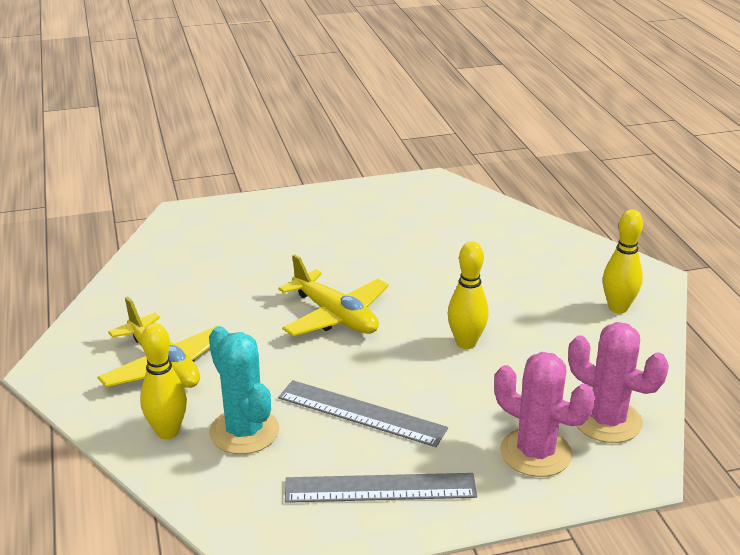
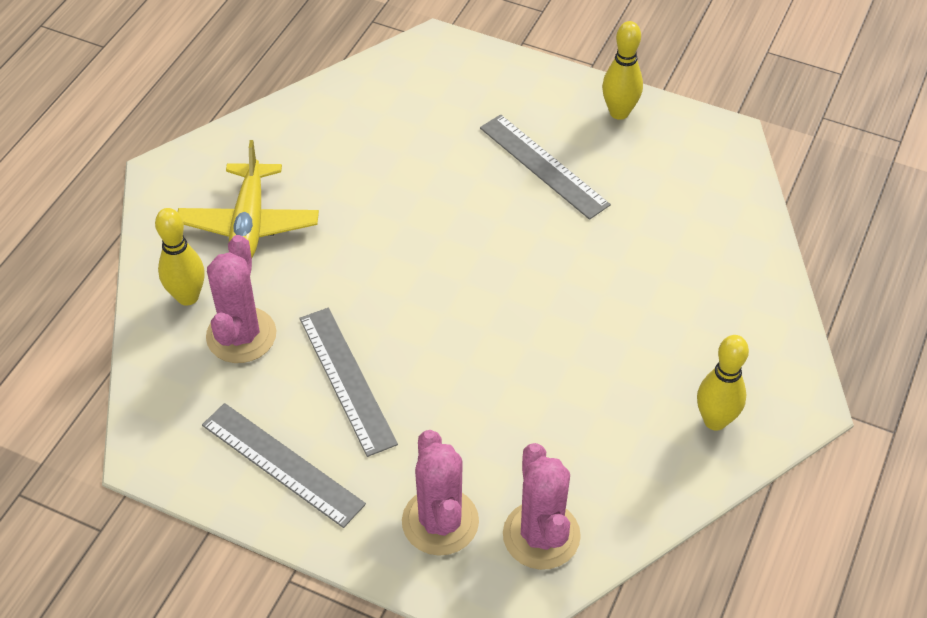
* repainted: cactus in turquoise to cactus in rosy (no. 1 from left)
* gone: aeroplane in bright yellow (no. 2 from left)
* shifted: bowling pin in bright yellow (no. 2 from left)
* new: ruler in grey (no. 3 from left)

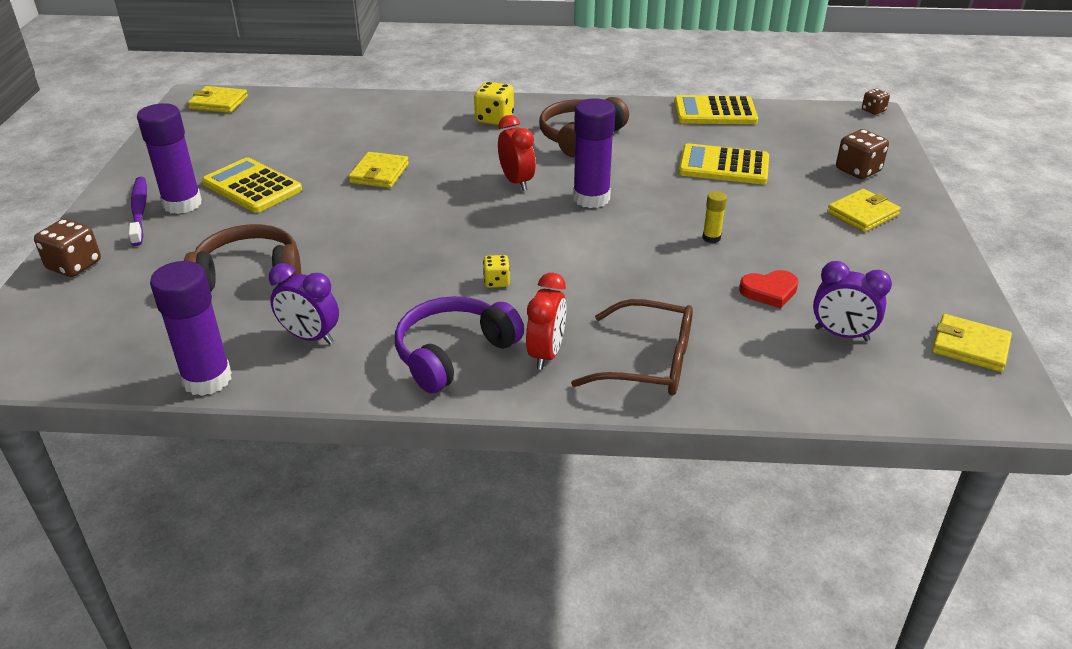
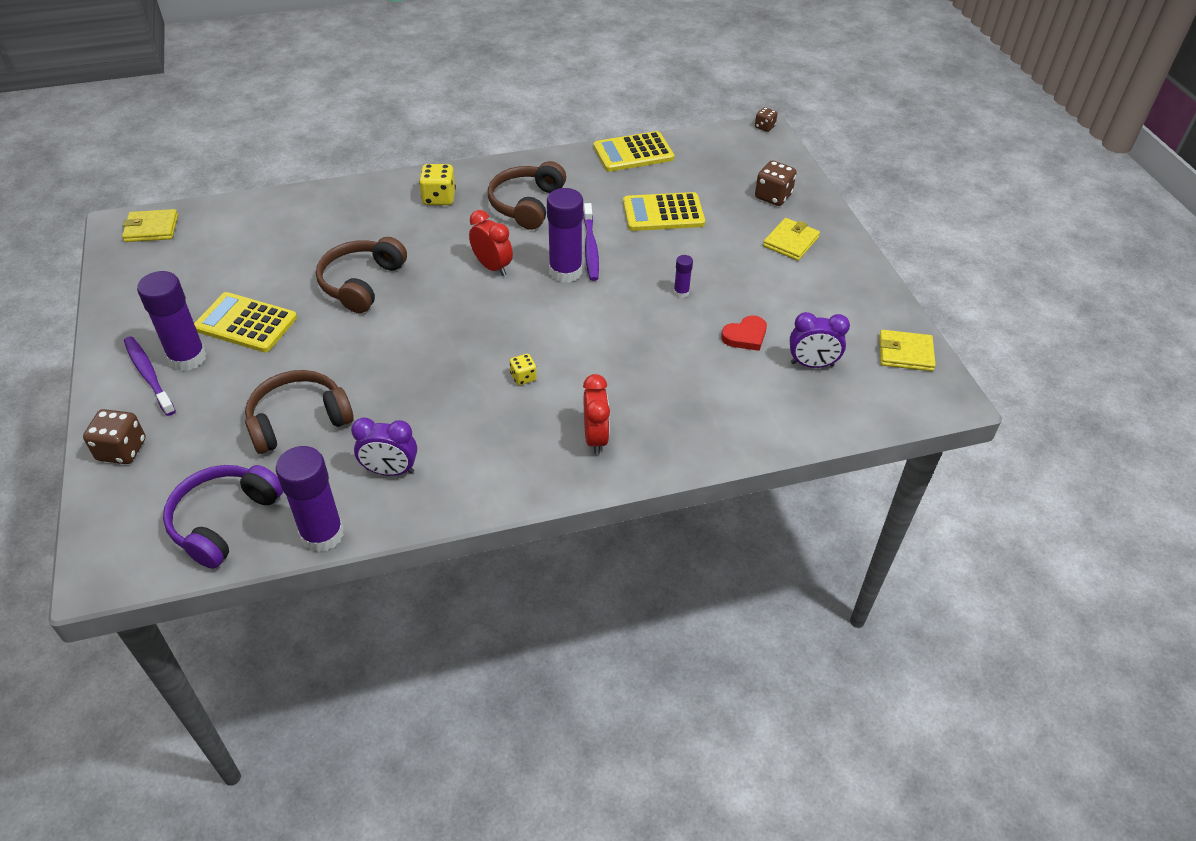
* swapped: card wallet in bright yellow (no. 2 from left) to headset in brown (no. 2 from left)
* shifted: headset in royal purple
* gone: glasses in brown
* repainted: glue stick in bright yellow to glue stick in royal purple (no. 4 from left)
* new: dental brush in royal purple (no. 2 from left)

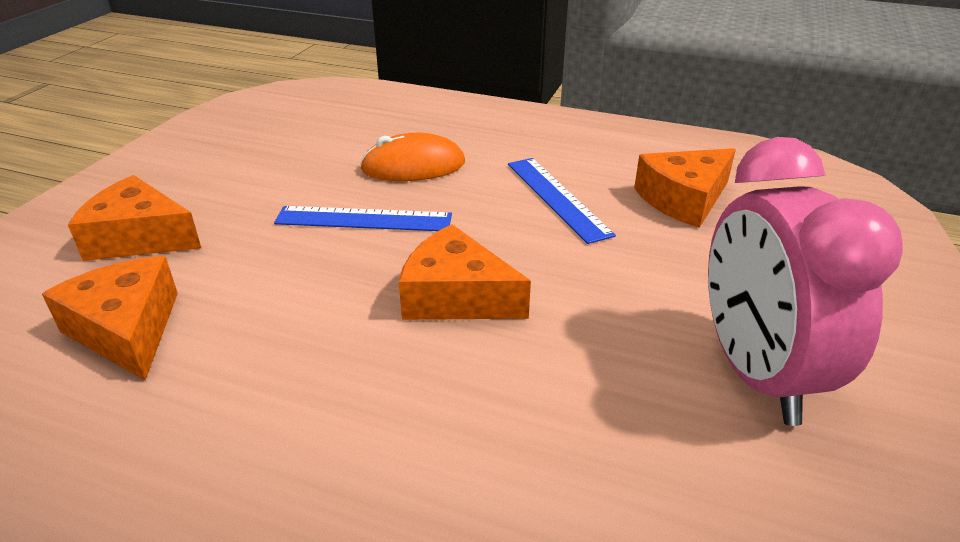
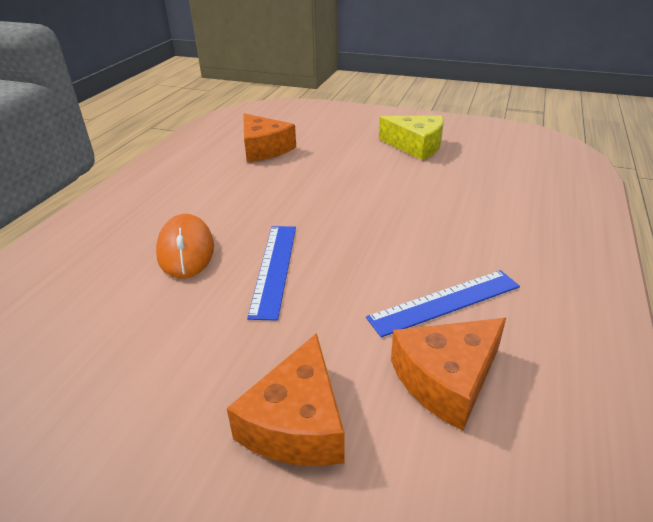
* gone: piece of cheese in orange-coloured (no. 3 from left)
* shifted: ruler in blue (no. 2 from left)
* swapped: bedside clock in rosy to piece of cheese in bright yellow

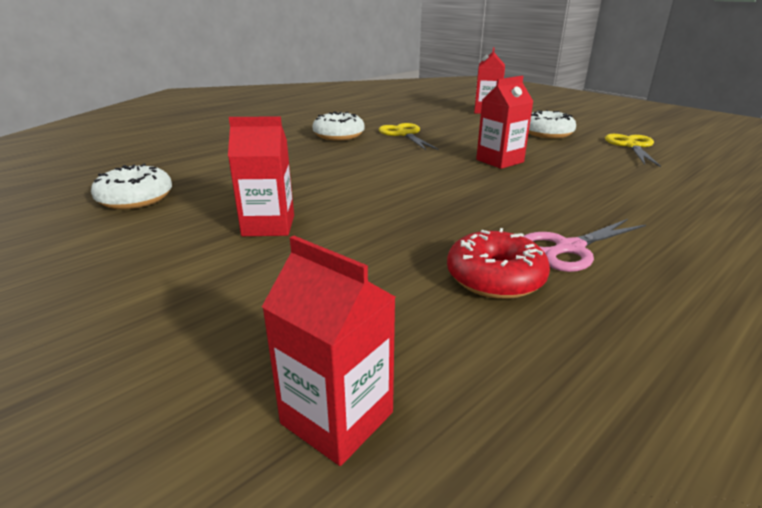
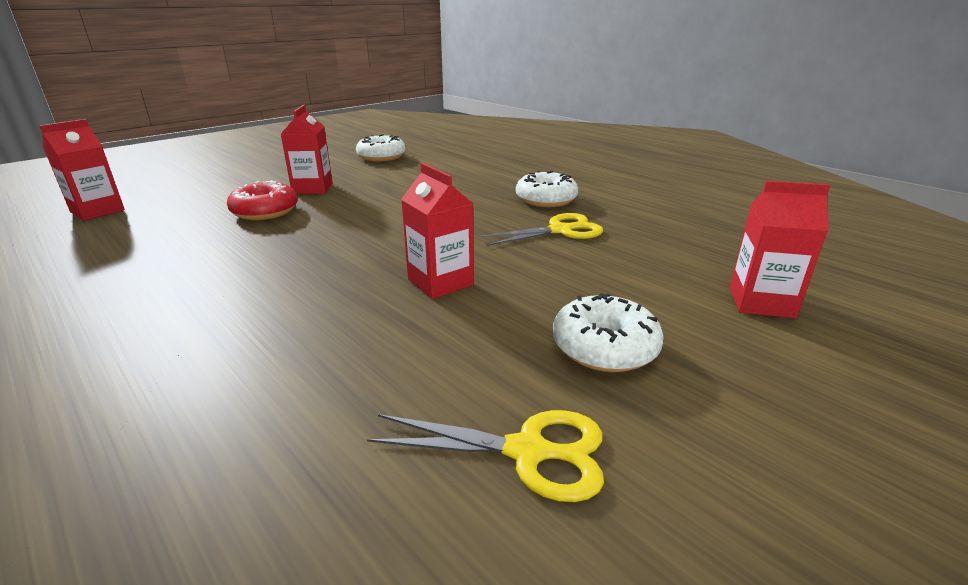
* shifted: doughnut in scarlet
* gone: scissors in rosy

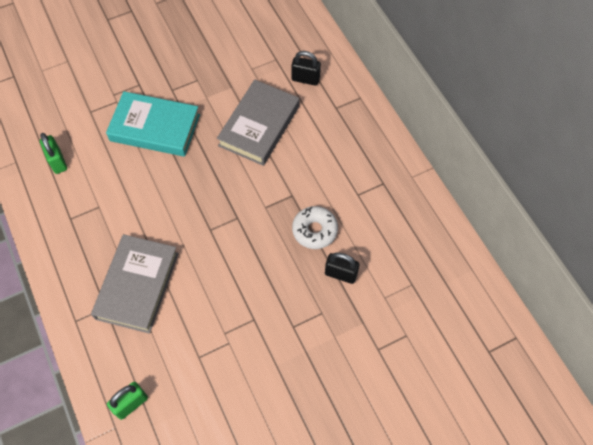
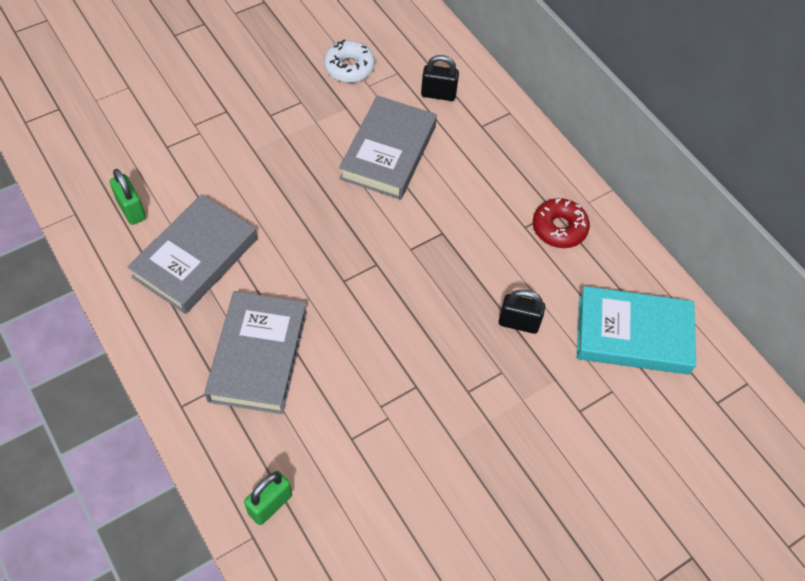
* shifted: book in turquoise
* shifted: doughnut in pure white
* new: book in grey (no. 1 from left)
* new: doughnut in scarlet

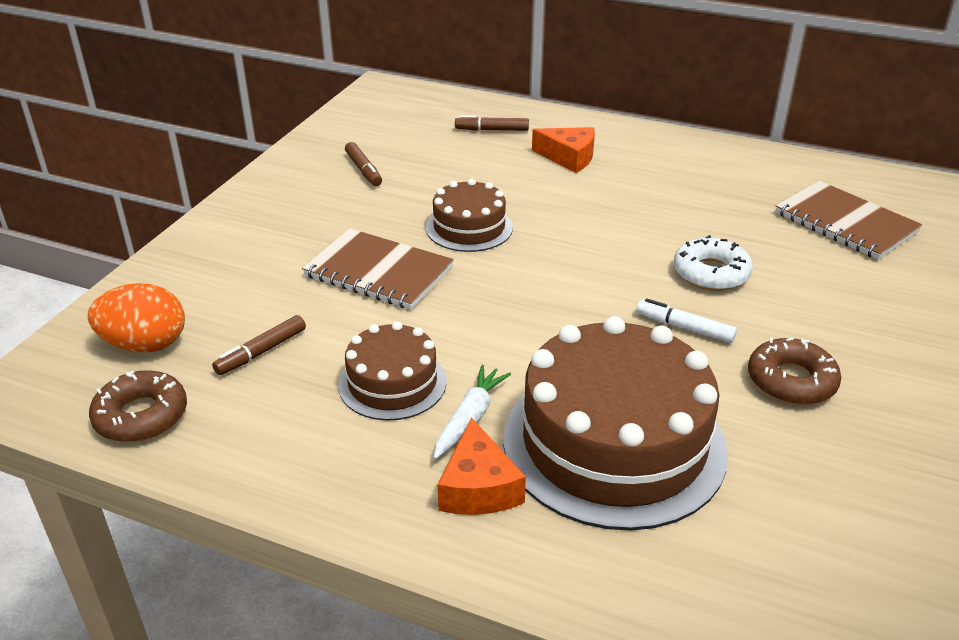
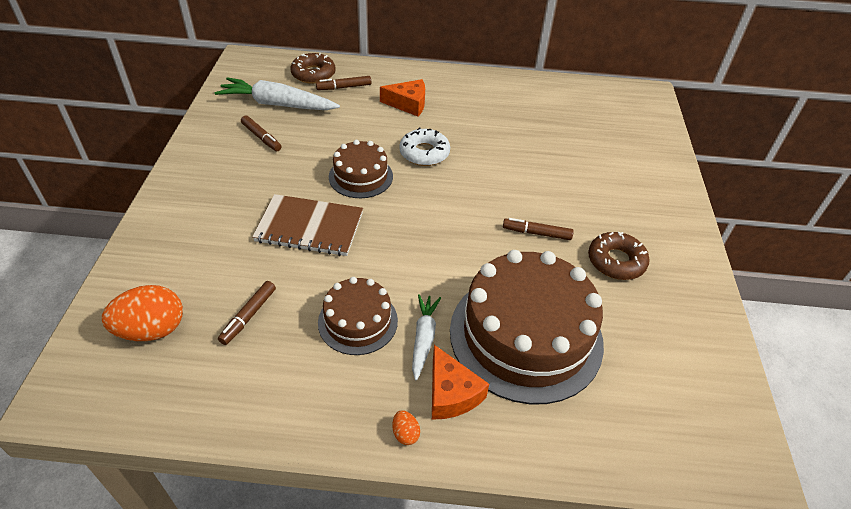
* shifted: doughnut in brown (no. 1 from left)
* repainted: marker pen in pure white to marker pen in brown (no. 4 from left)
* shifted: doughnut in pure white
* gone: notebook in brown (no. 2 from left)
* new: carrot in pure white (no. 1 from left)
* new: egg shape in orange-coloured (no. 2 from left)

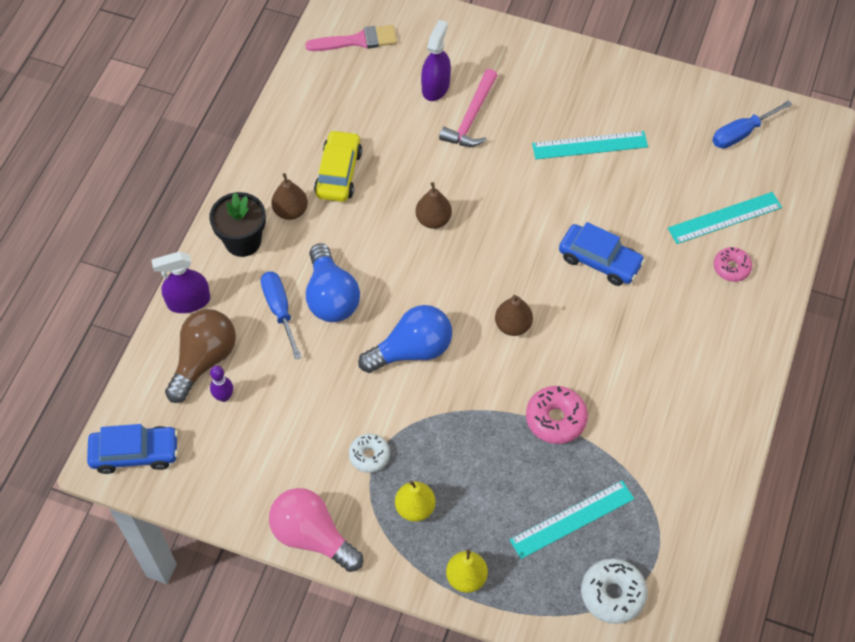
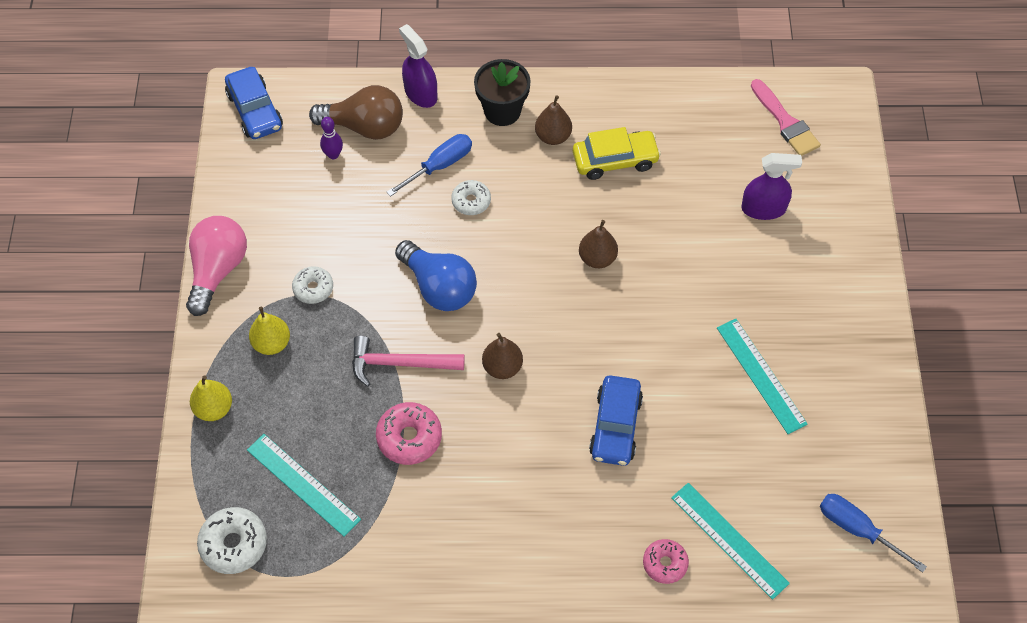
* swapped: bulb in blue (no. 1 from left) to doughnut in pure white (no. 3 from left)
* shifted: hammer in rosy

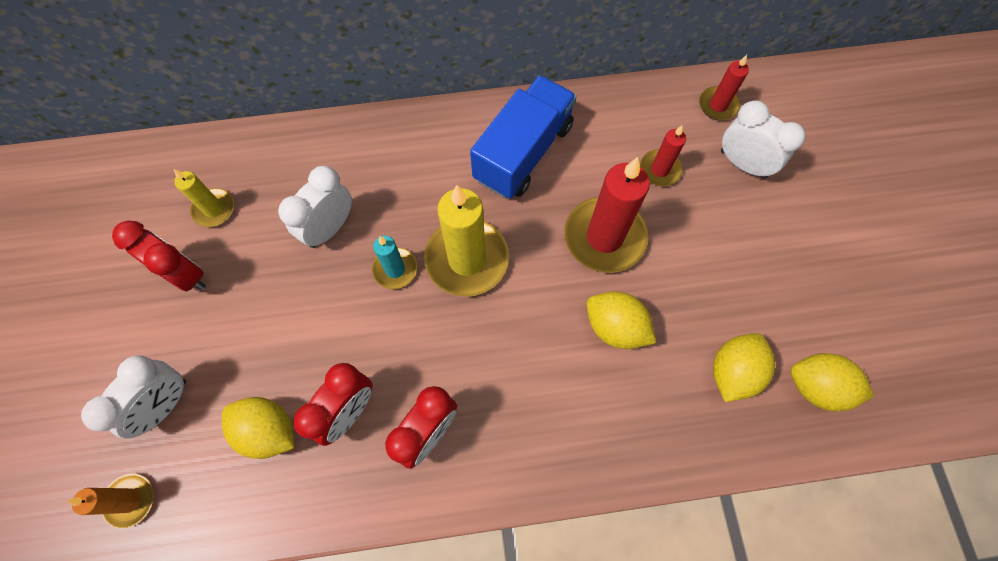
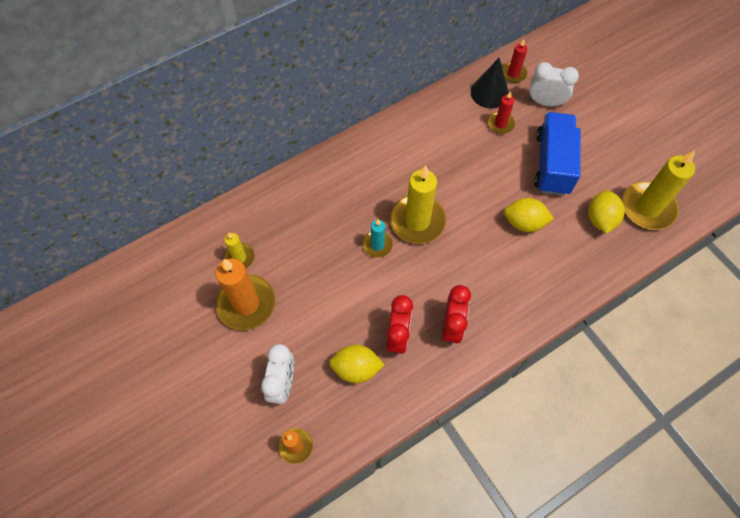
* swapped: bedside clock in scarlet (no. 1 from left) to pillar candle in orange-coloured (no. 1 from left)
* gone: bedside clock in pure white (no. 2 from left)
* shifted: lorry in blue
* gone: pillar candle in scarlet (no. 1 from left)
* swapped: citrus fruit in bright yellow (no. 4 from left) to pillar candle in bright yellow (no. 3 from left)
* new: cone shape in black

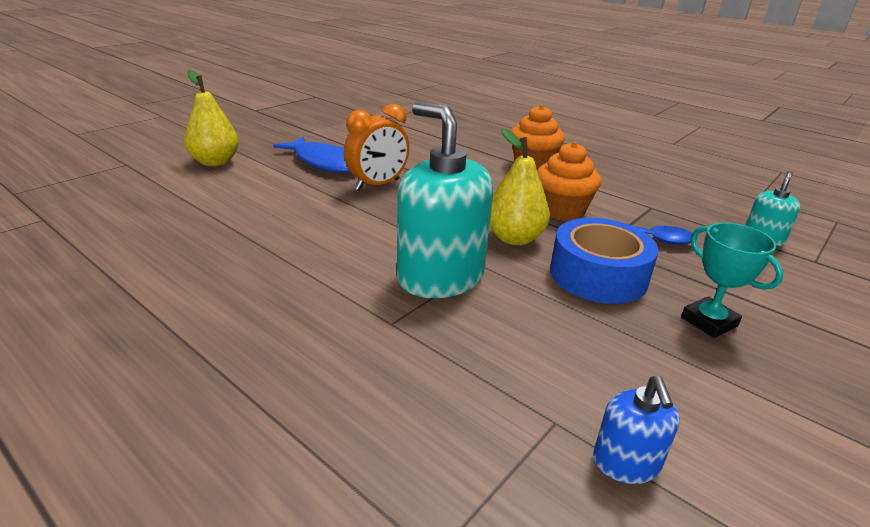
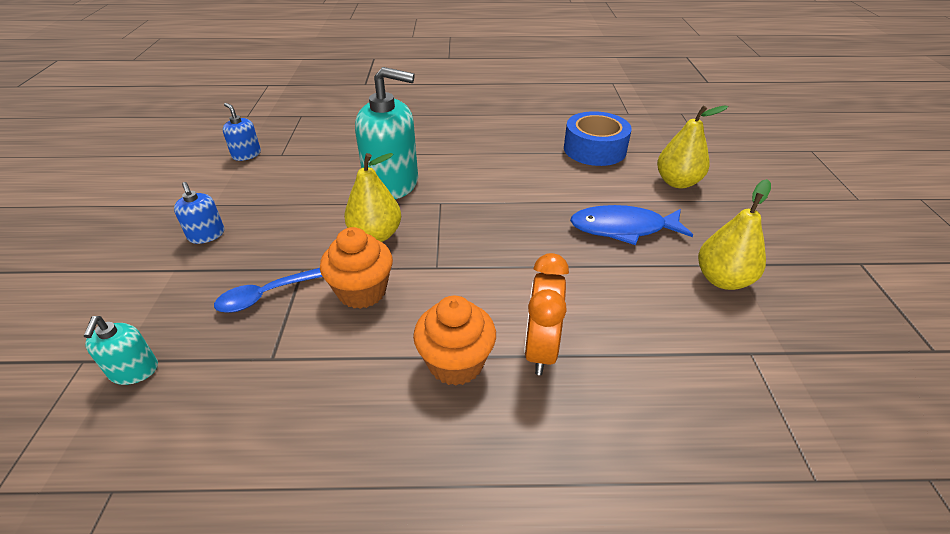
* shifted: bedside clock in orange-coloured
* shifted: tape in blue
* swapped: trophy in turquoise to pump bottle in blue (no. 1 from left)
* new: toy pear in bright yellow (no. 3 from left)

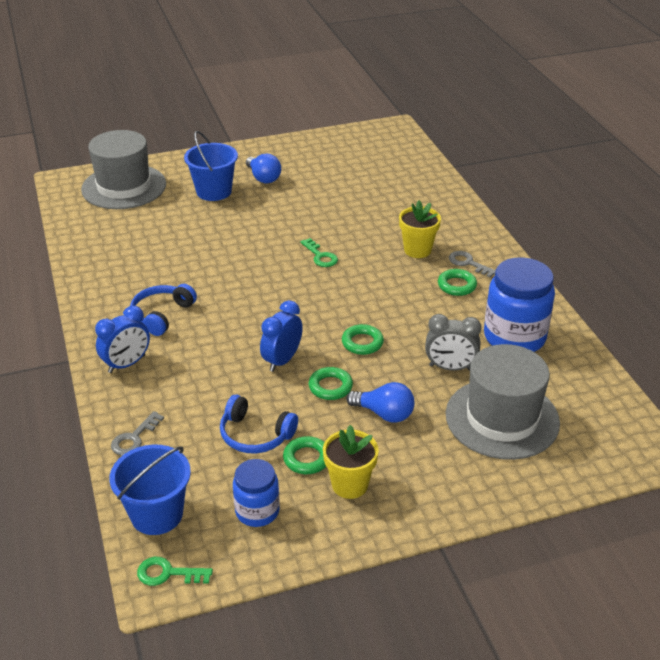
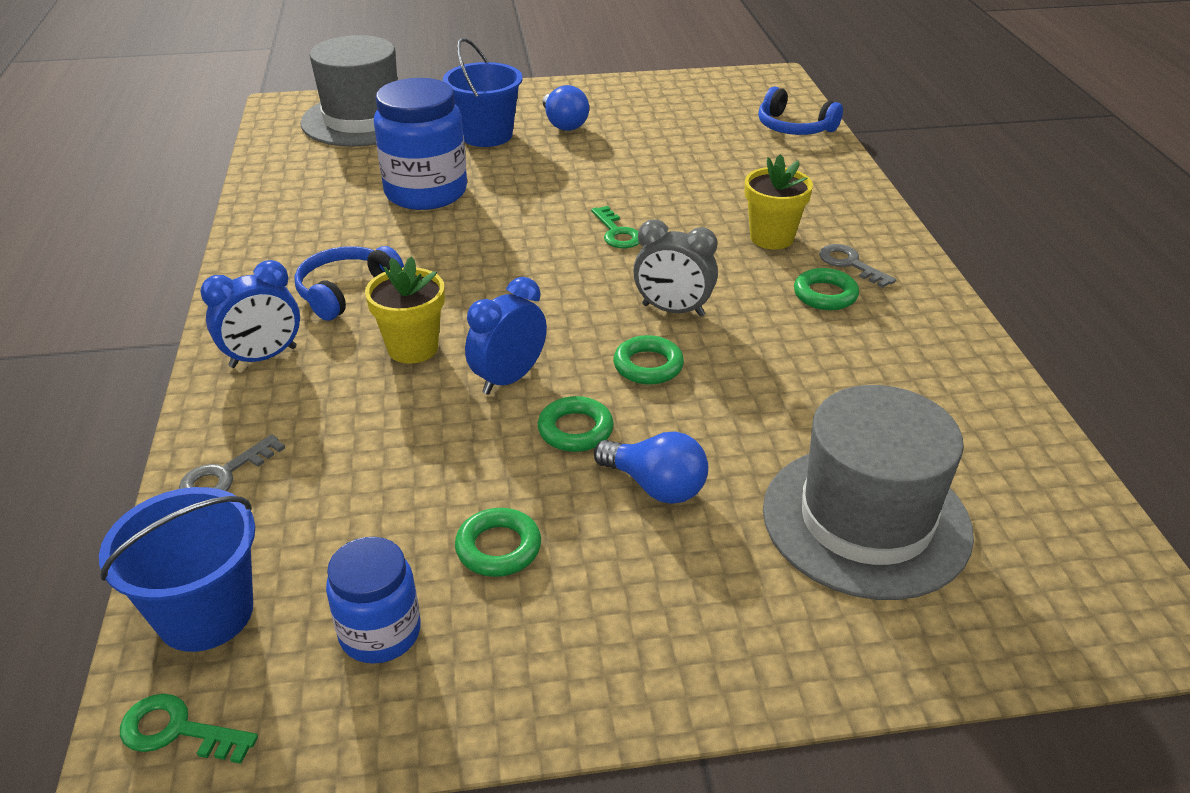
* shifted: headset in blue (no. 2 from left)
* shifted: potted plant in bright yellow (no. 1 from left)
* shifted: bedside clock in grey
* shifted: jar in blue (no. 2 from left)

